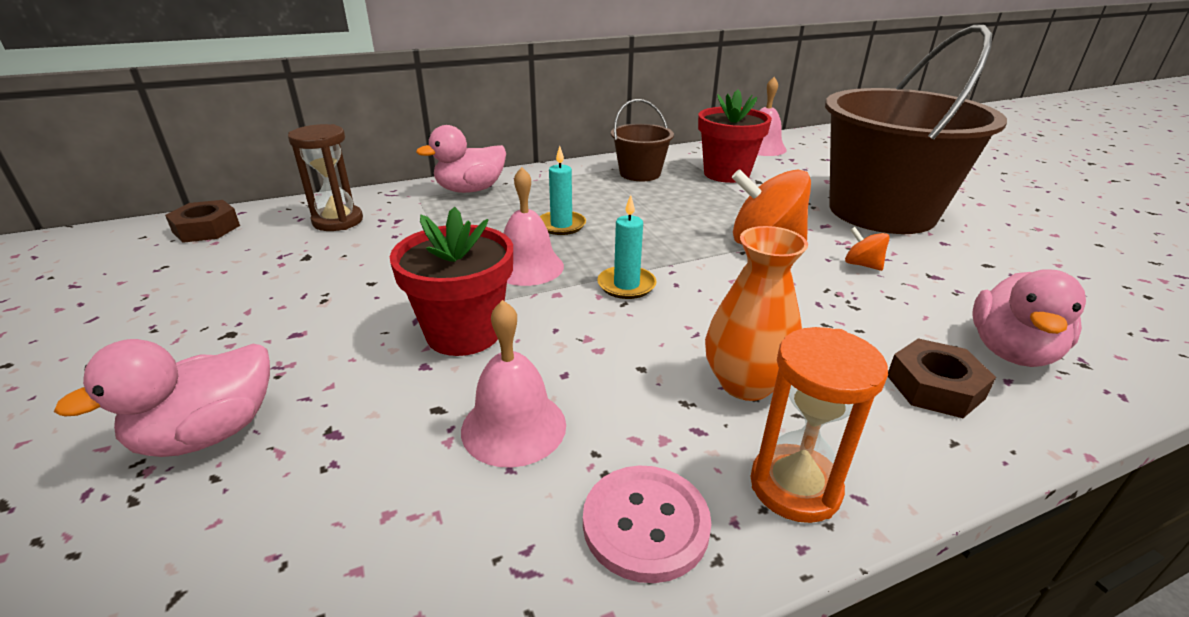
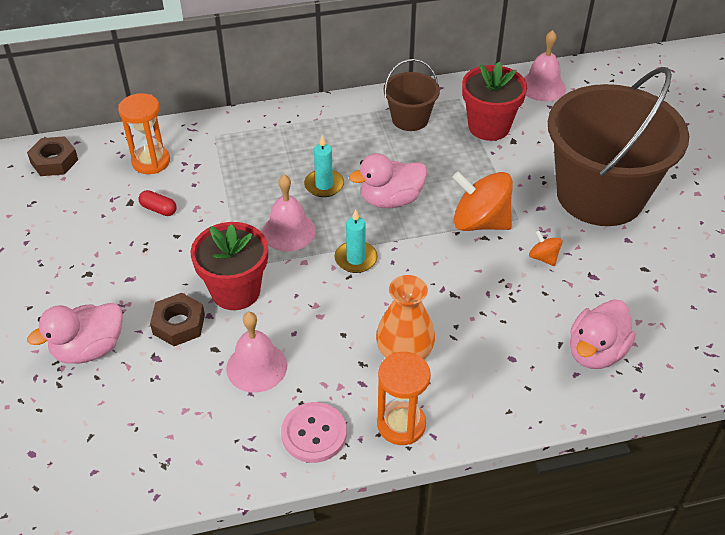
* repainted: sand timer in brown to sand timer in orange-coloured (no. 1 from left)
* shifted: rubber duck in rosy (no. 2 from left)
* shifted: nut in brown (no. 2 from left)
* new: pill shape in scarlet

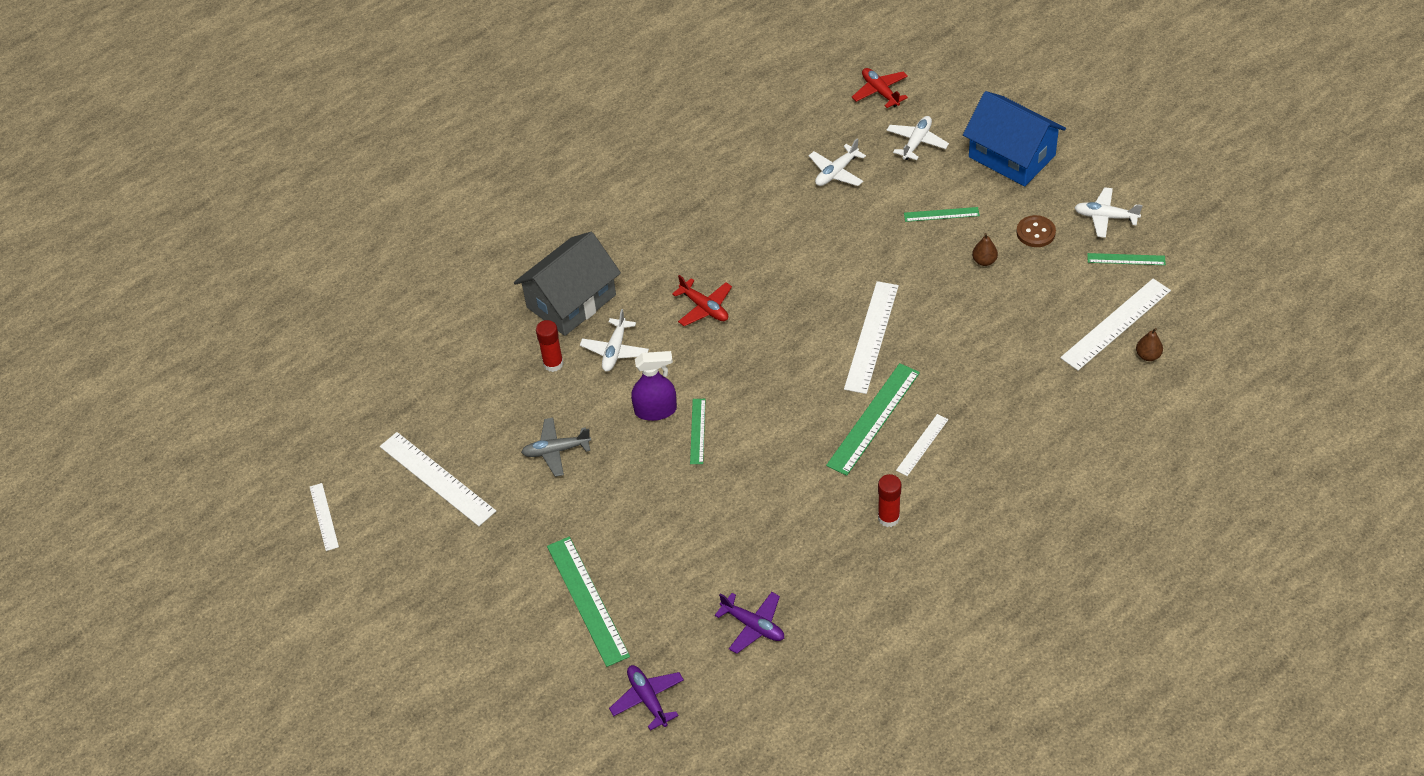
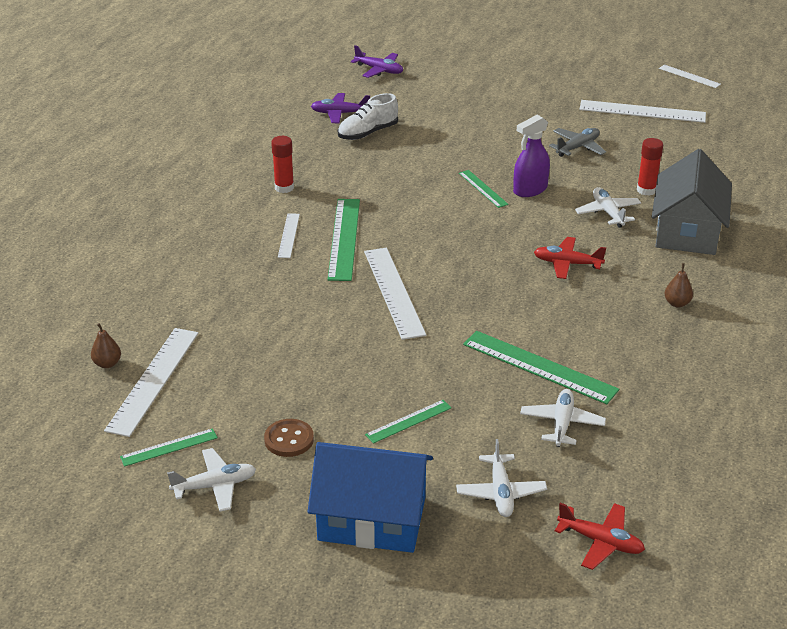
* shifted: ruler in emerald (no. 1 from left in the first image) to ruler in emerald (no. 5 from left)
* shifted: toy pear in brown (no. 1 from left in the first image) to toy pear in brown (no. 2 from left)
* new: lace-up shoe in pure white

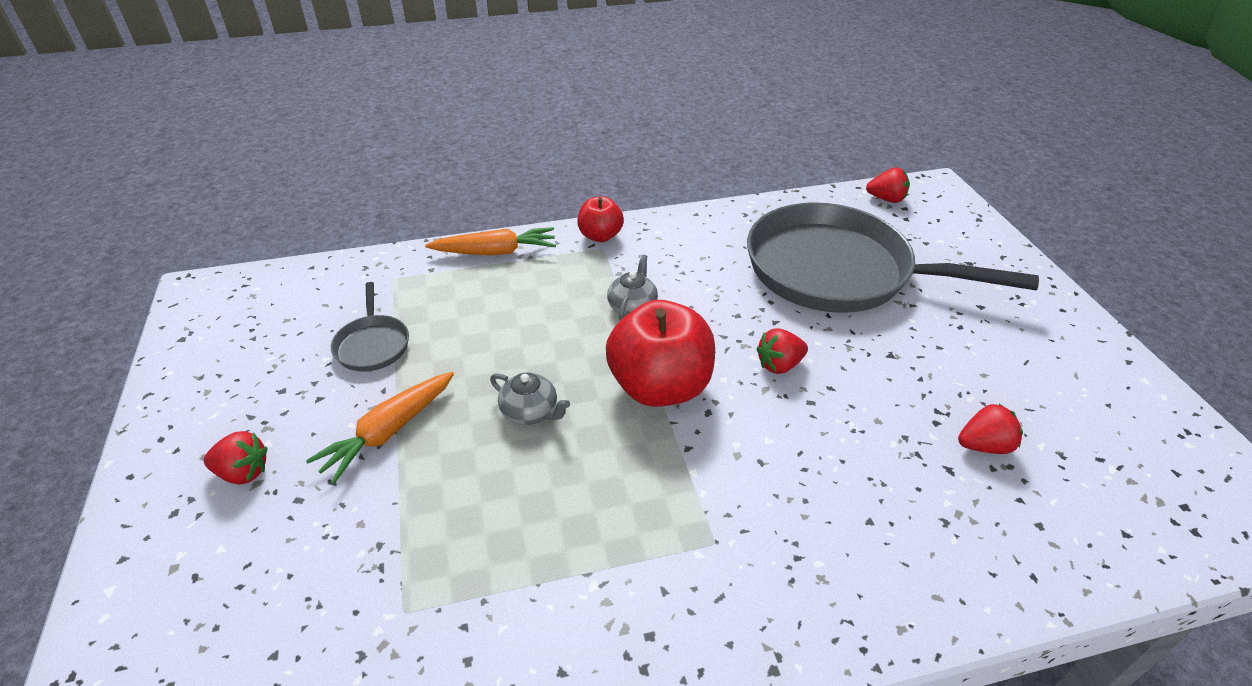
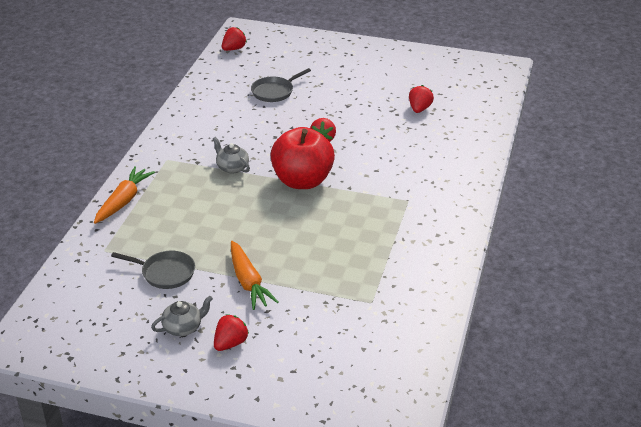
* shifted: china teapot in grey (no. 1 from left)
* gone: apple in scarlet (no. 1 from left)
* scaled: pan in grey (no. 2 from left) x0.41

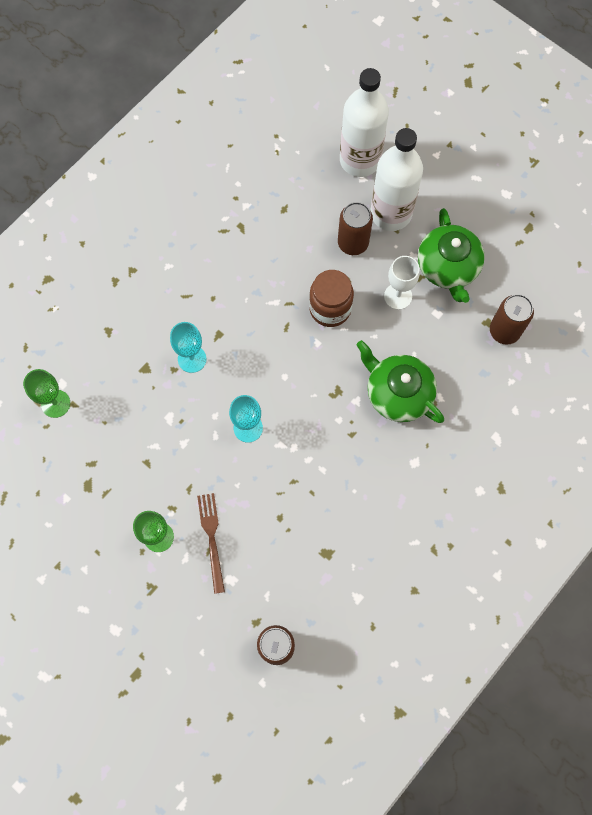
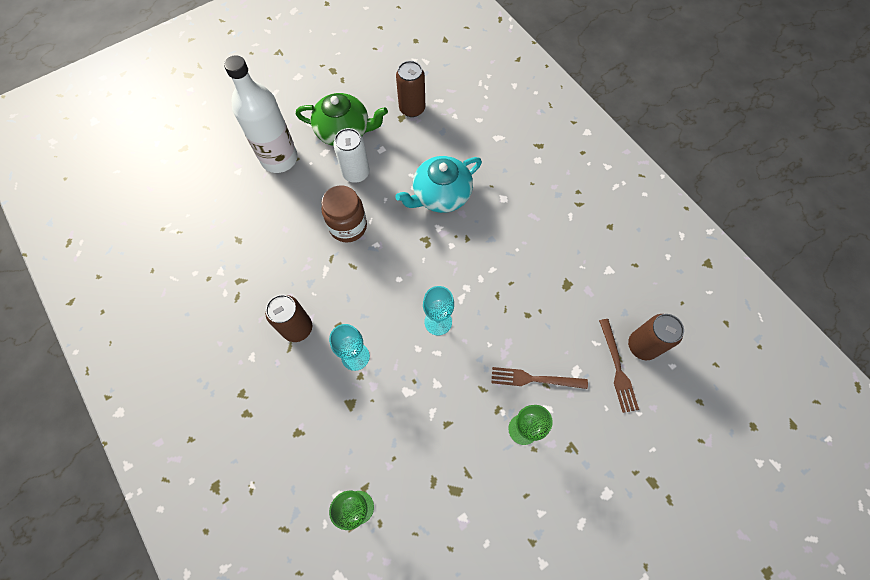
* shifted: soda can in brown (no. 2 from left in the first image) to soda can in brown (no. 1 from left)
* gone: flask in pure white (no. 1 from left)
* repainted: china teapot in emerald (no. 1 from left) to china teapot in turquoise
* swapped: goblet in pure white to soda can in pure white
* new: fork in brown (no. 2 from left)

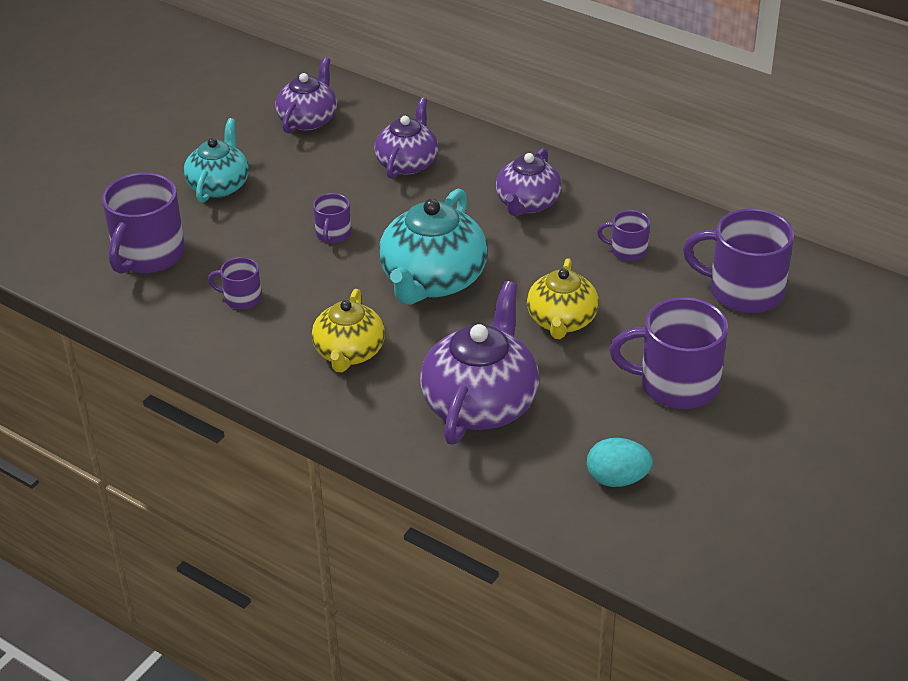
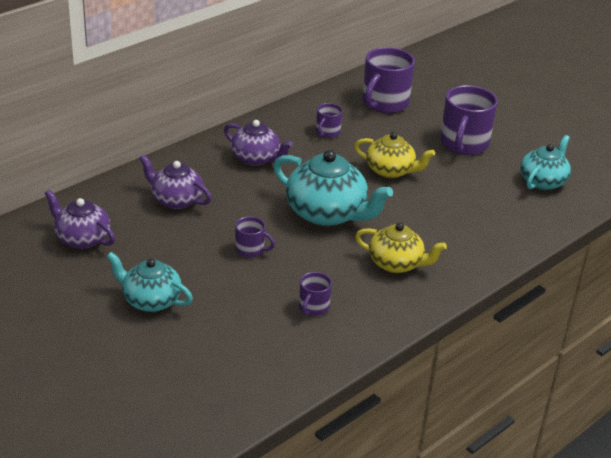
* gone: mug in royal purple (no. 1 from left)
* gone: china teapot in royal purple (no. 3 from left)
* swapped: egg shape in turquoise to china teapot in turquoise (no. 3 from left)

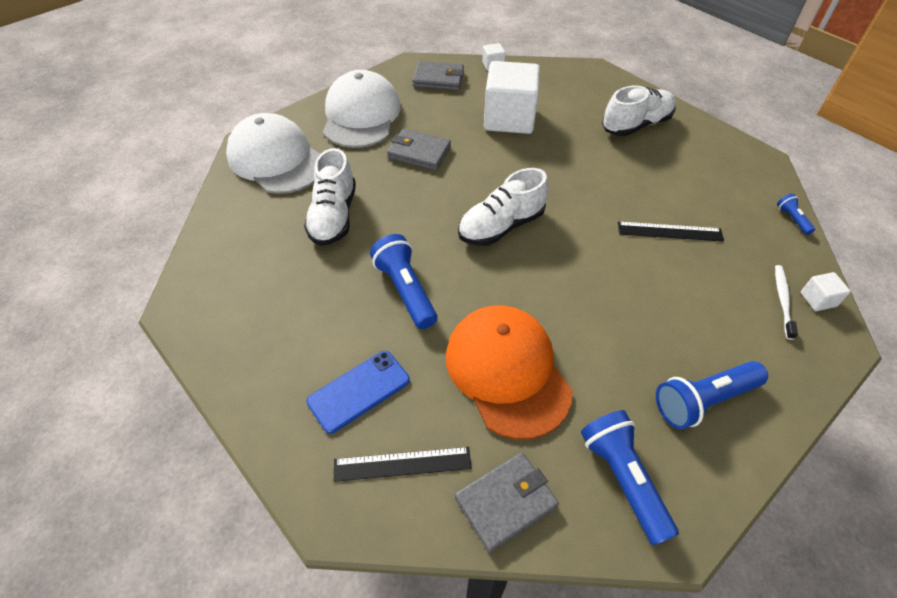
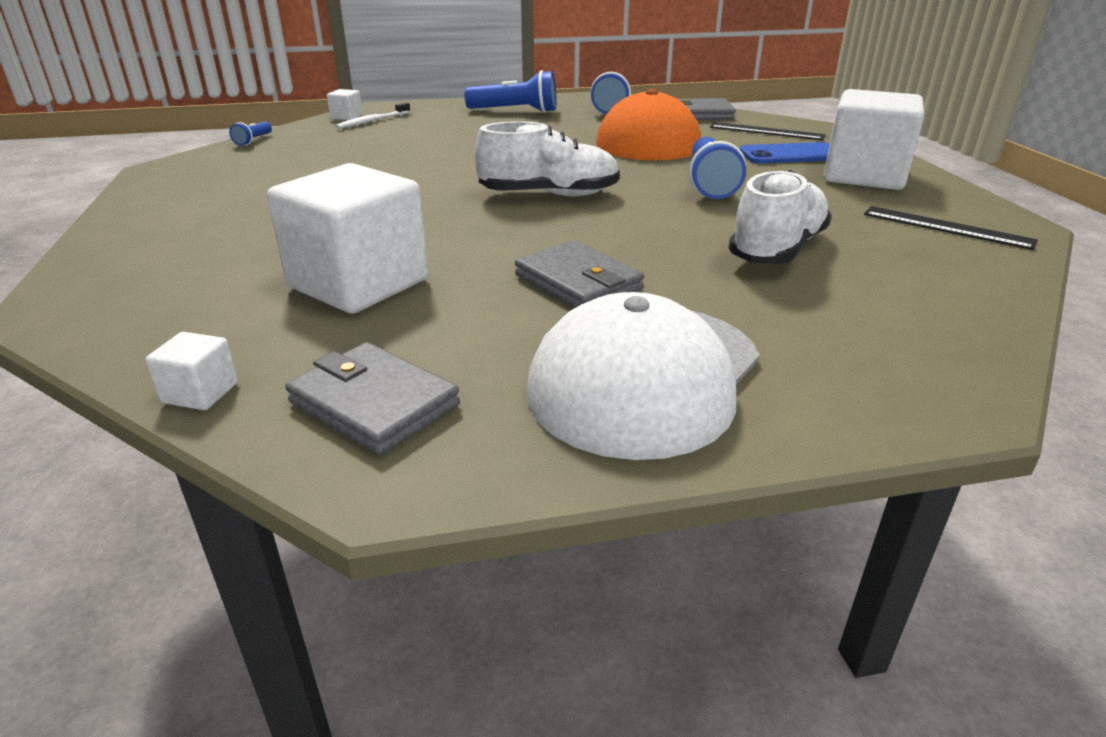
* gone: cap in pure white (no. 1 from left)
* gone: lace-up shoe in pure white (no. 3 from left)
* shifted: ruler in black (no. 2 from left)
* new: cube in pure white (no. 4 from left)

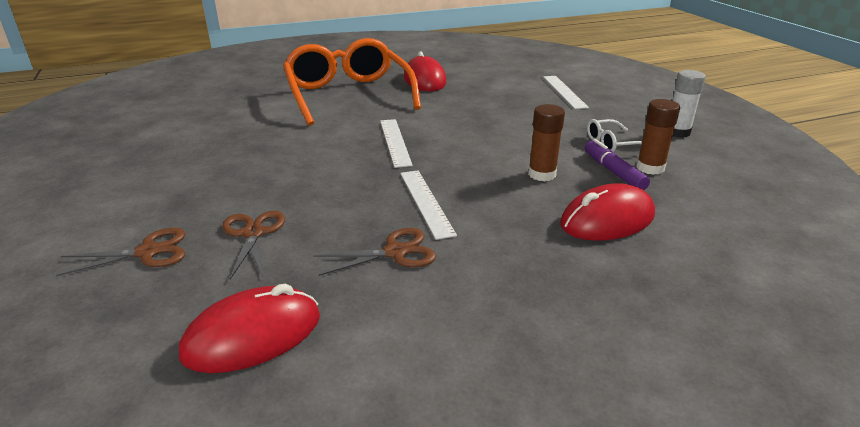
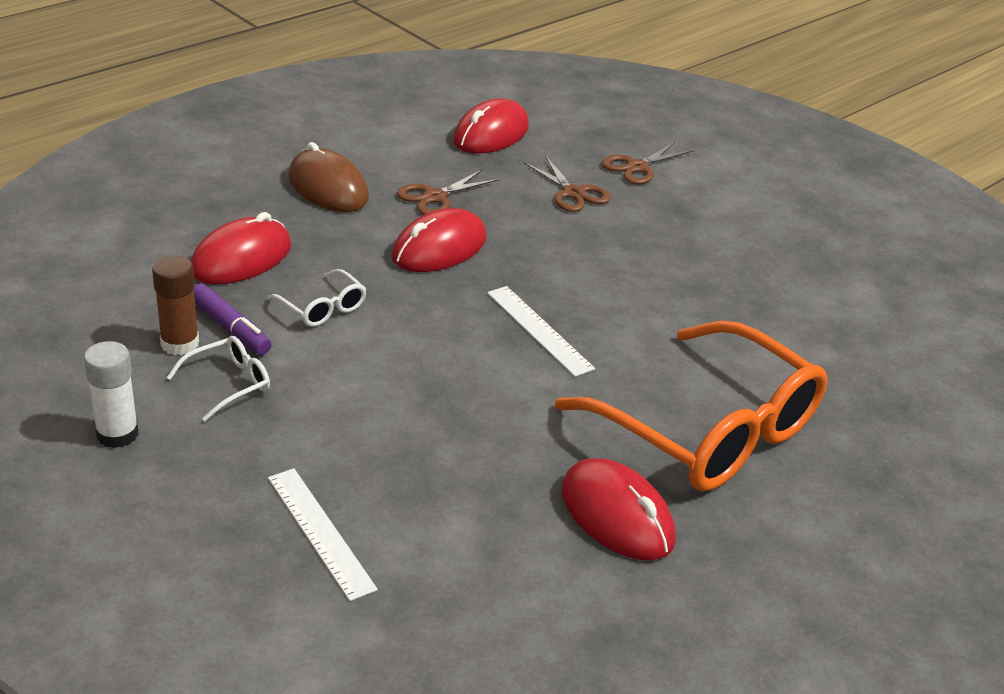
* swapped: ruler in pure white (no. 2 from left) to mouse in scarlet (no. 2 from left)
* swapped: glue stick in brown (no. 1 from left) to glasses in pure white (no. 2 from left)
* new: mouse in brown

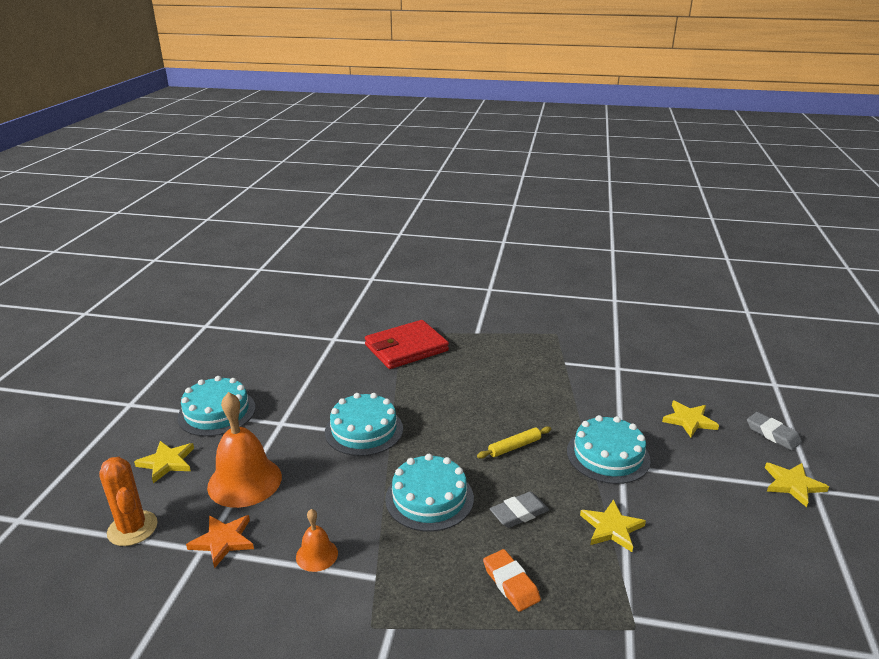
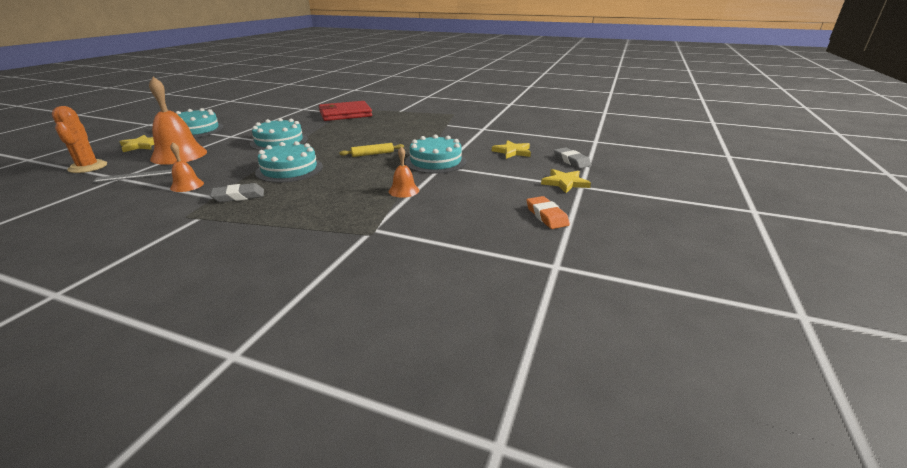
* swapped: star in orange-coloured to ruler in grey
* shifted: eraser in orange-coloured
* shifted: eraser in grey (no. 1 from left)
* swapped: star in bright yellow (no. 2 from left) to hand bell in orange-coloured (no. 3 from left)

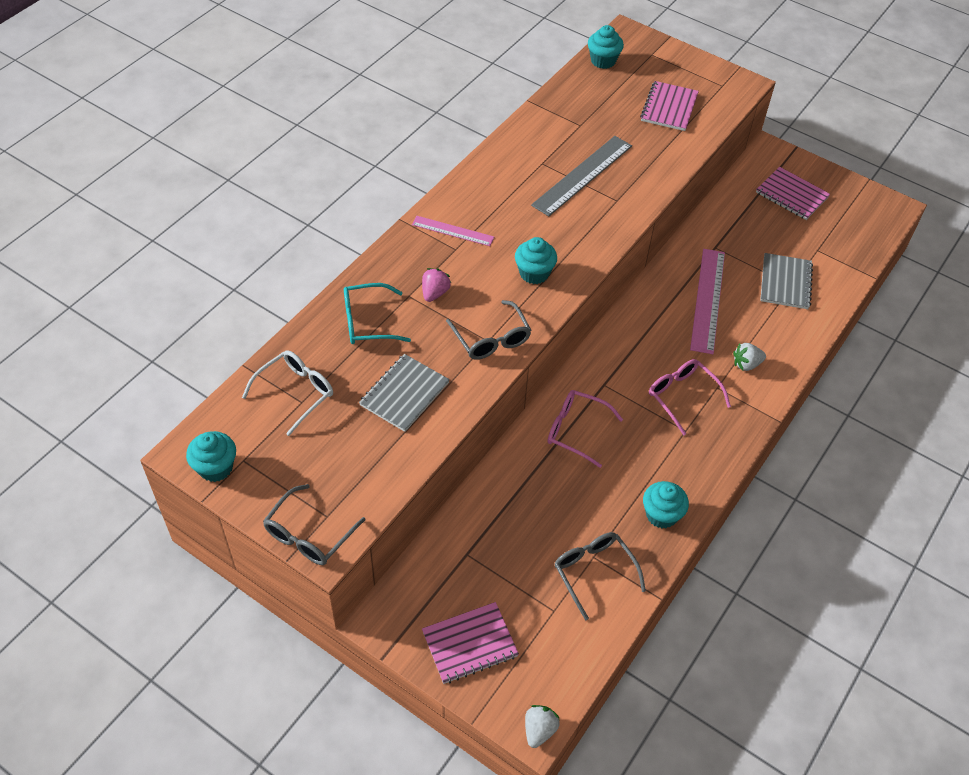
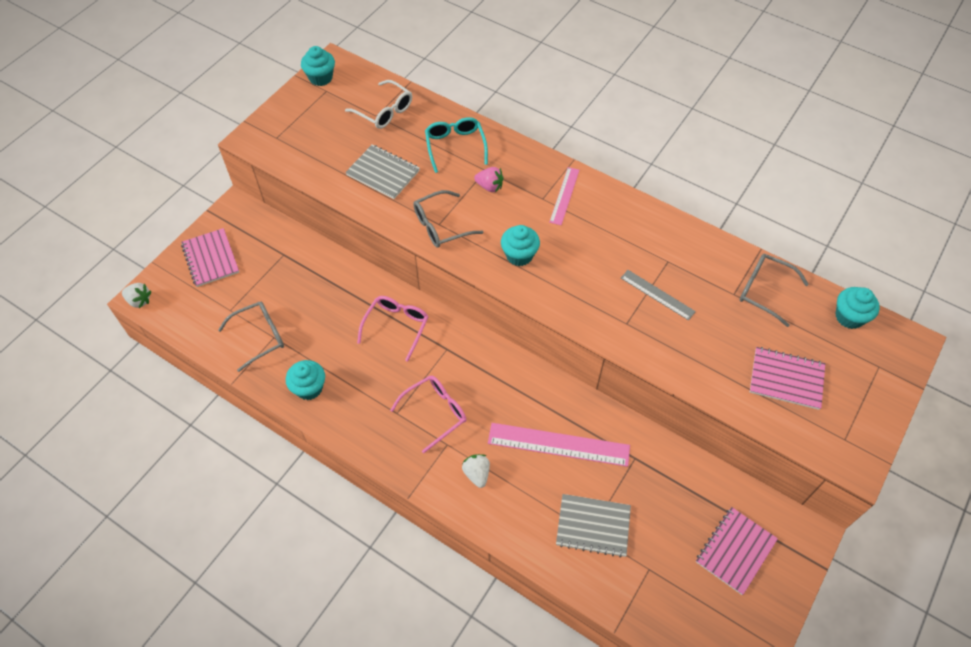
* shifted: glasses in grey (no. 1 from left in the first image) to glasses in grey (no. 3 from left)
* scaled: ruler in grey x0.58

